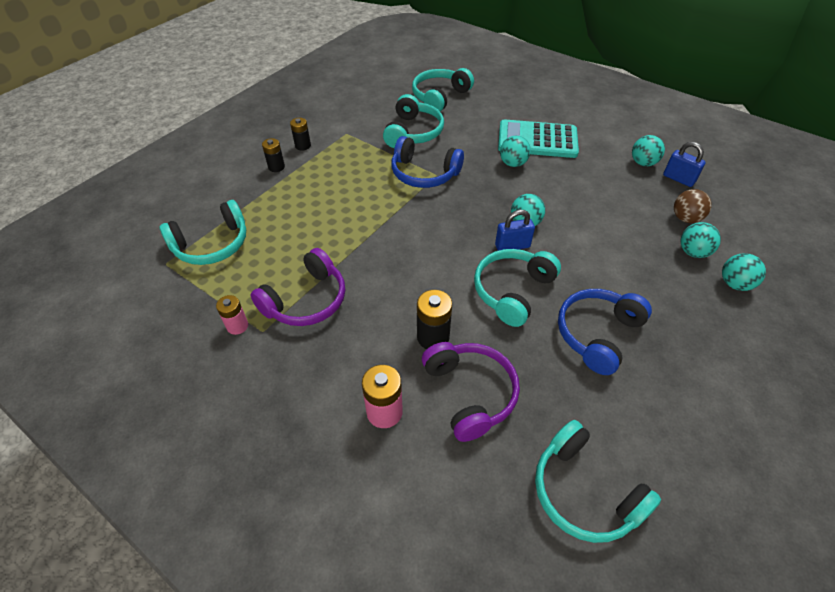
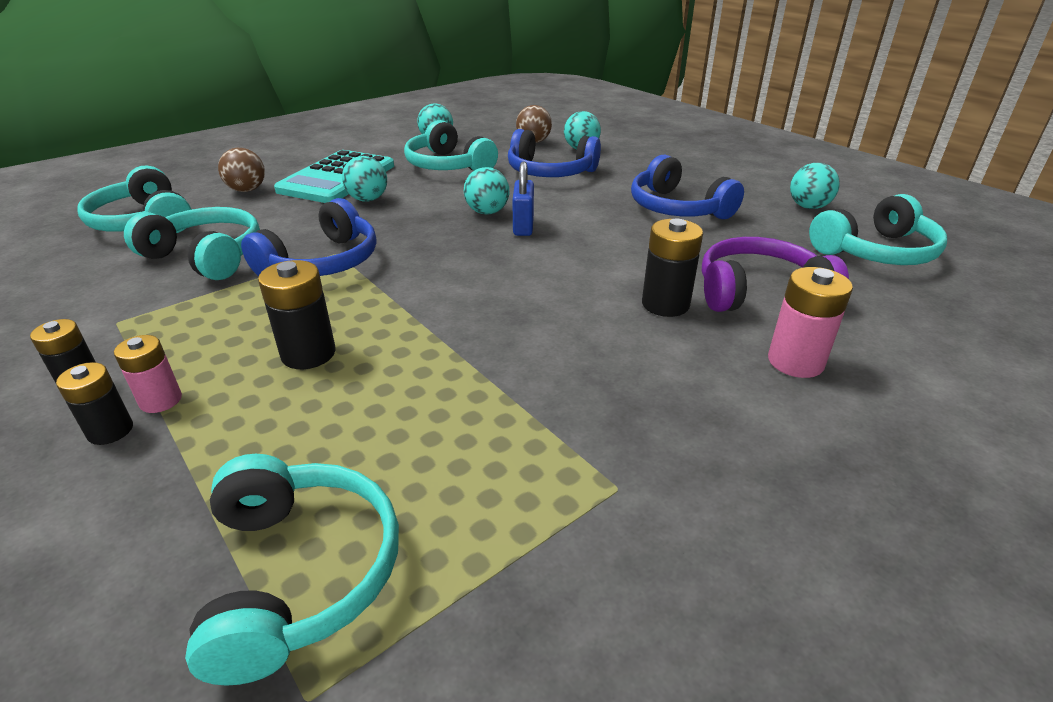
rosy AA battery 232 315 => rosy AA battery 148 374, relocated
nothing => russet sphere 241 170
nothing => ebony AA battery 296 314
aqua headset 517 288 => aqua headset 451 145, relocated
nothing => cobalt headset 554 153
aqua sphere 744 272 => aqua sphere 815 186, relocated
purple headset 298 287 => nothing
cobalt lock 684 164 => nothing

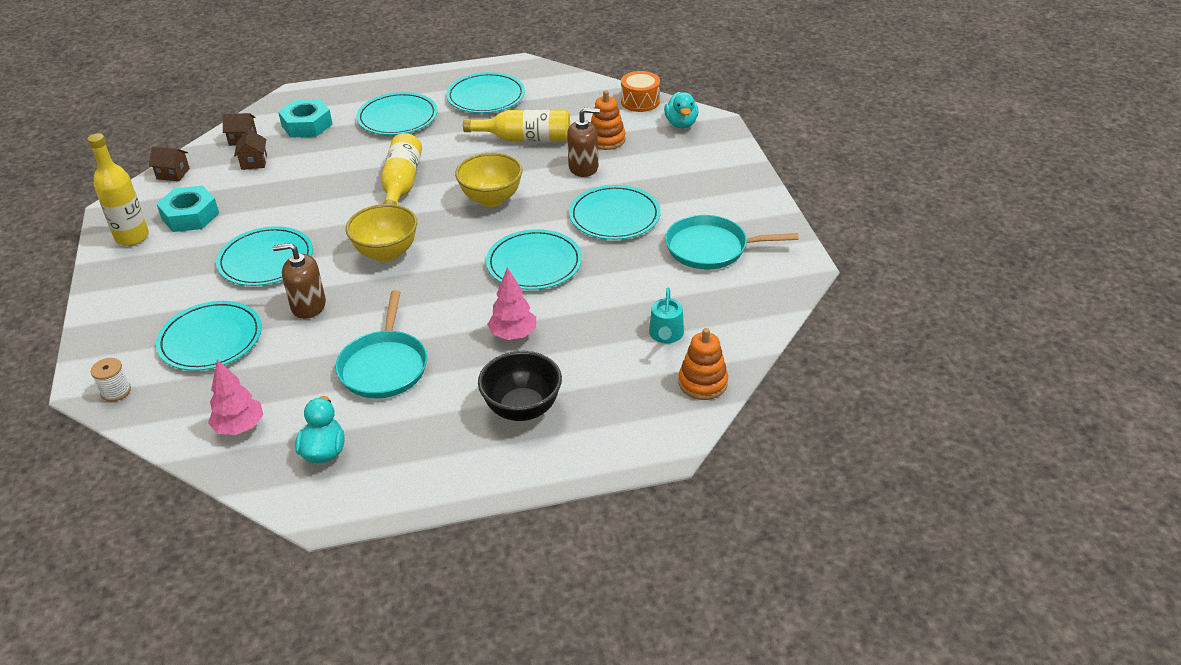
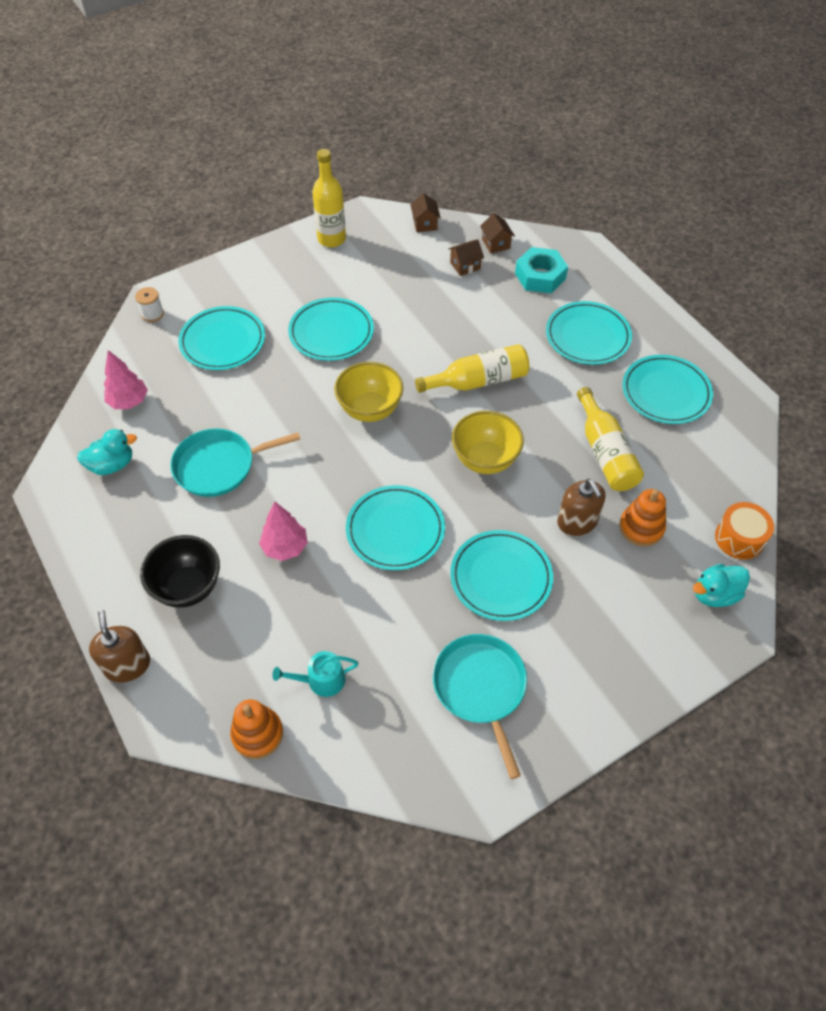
russet soap pump 299 281 => russet soap pump 119 646, relocated
aqua nut 188 209 => nothing

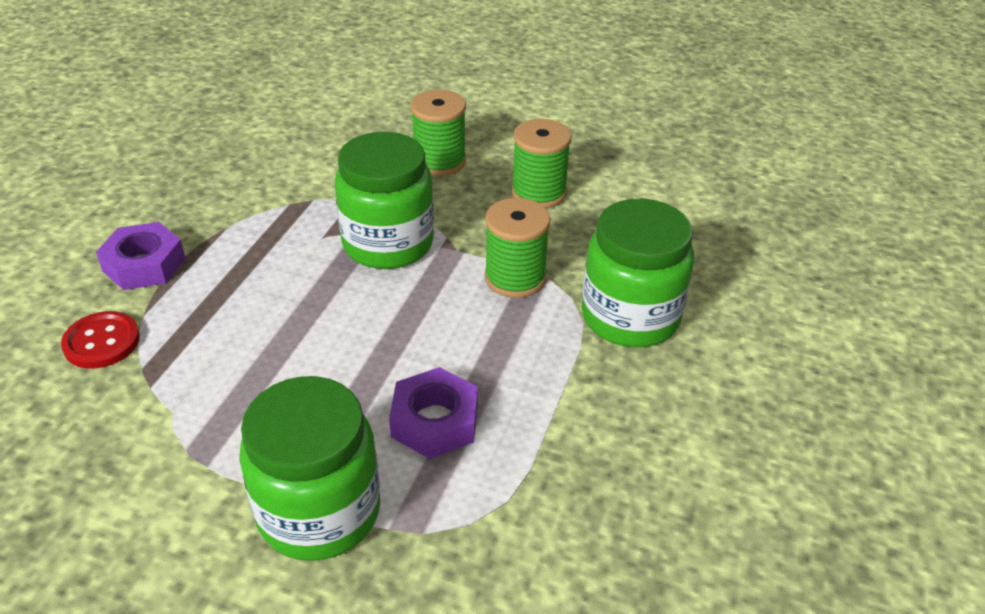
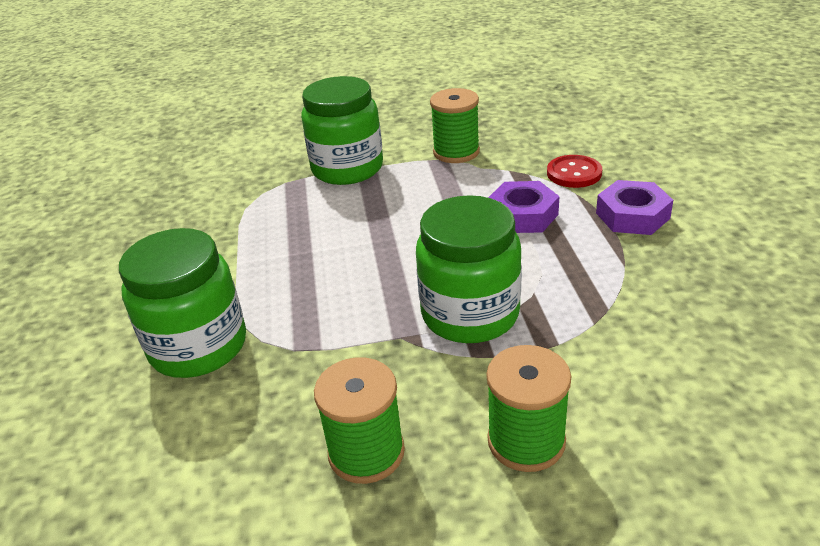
emerald reel of thread 517 248 => emerald reel of thread 455 125, relocated
purple nut 433 413 => purple nut 524 207, relocated

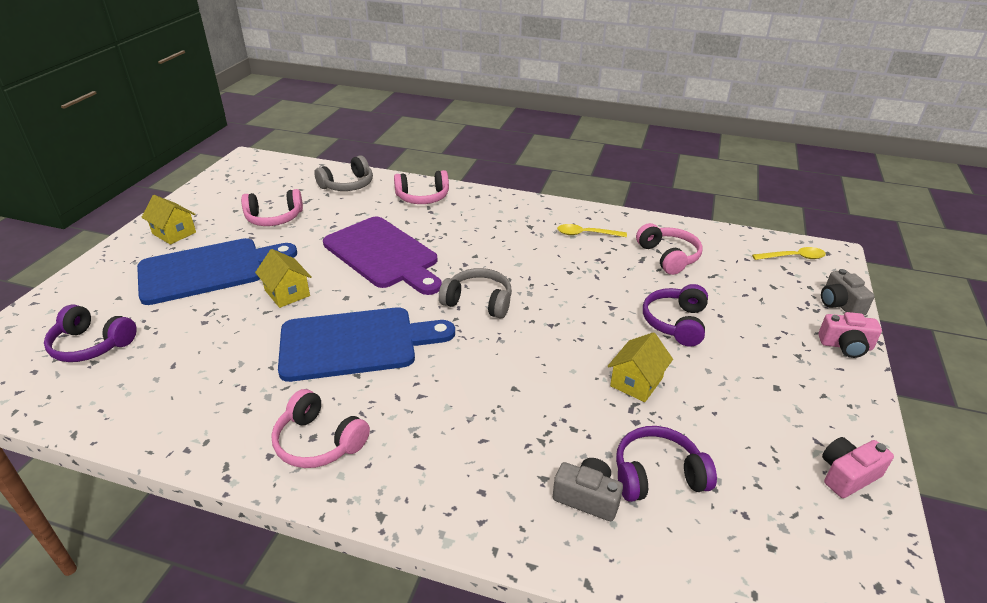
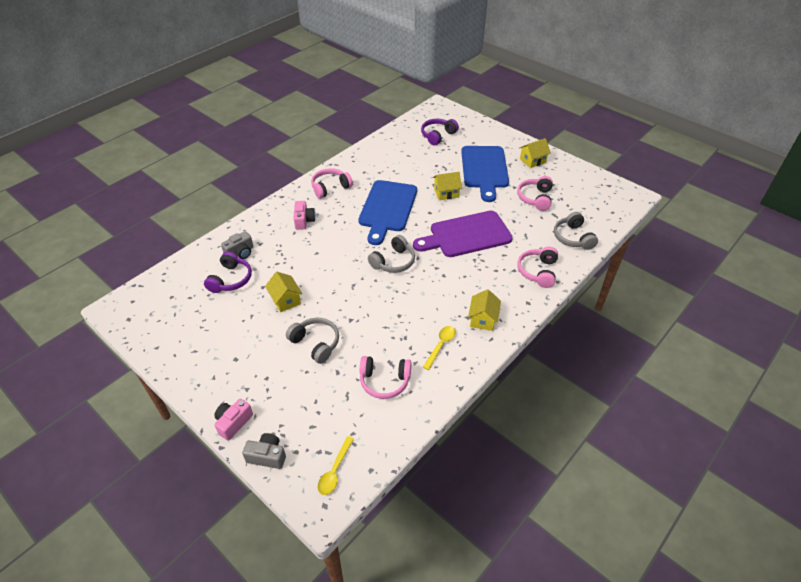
purple headset 675 315 => grey headset 312 341
rosy photo camera 858 467 => rosy photo camera 304 215, relocated
nothing => yellow toy house 484 310

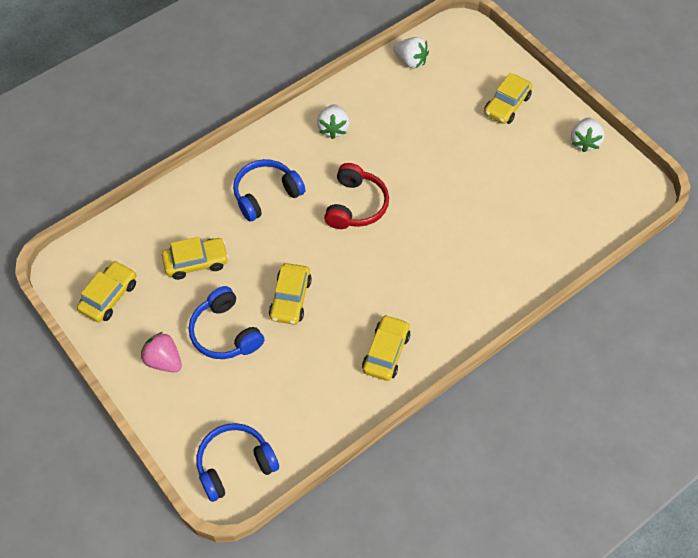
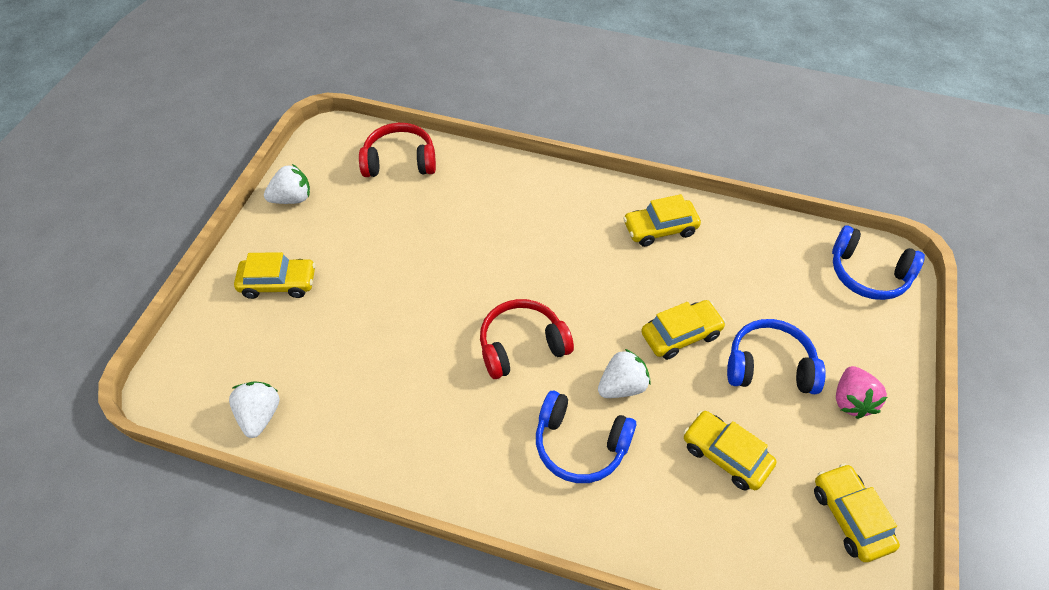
nothing => red headset 397 150
pure white toy strawberry 333 121 => pure white toy strawberry 624 373, relocated
cobalt headset 226 322 => cobalt headset 776 356, 105 degrees counterclockwise
yellow toy car 106 291 => yellow toy car 857 512, 75 degrees clockwise

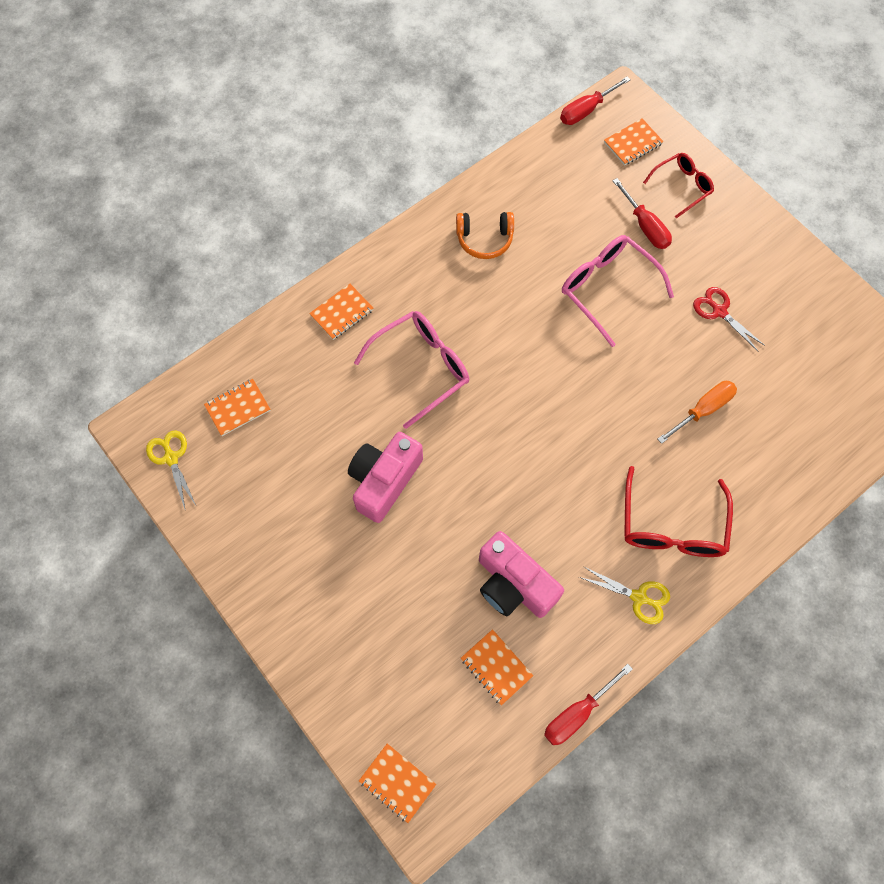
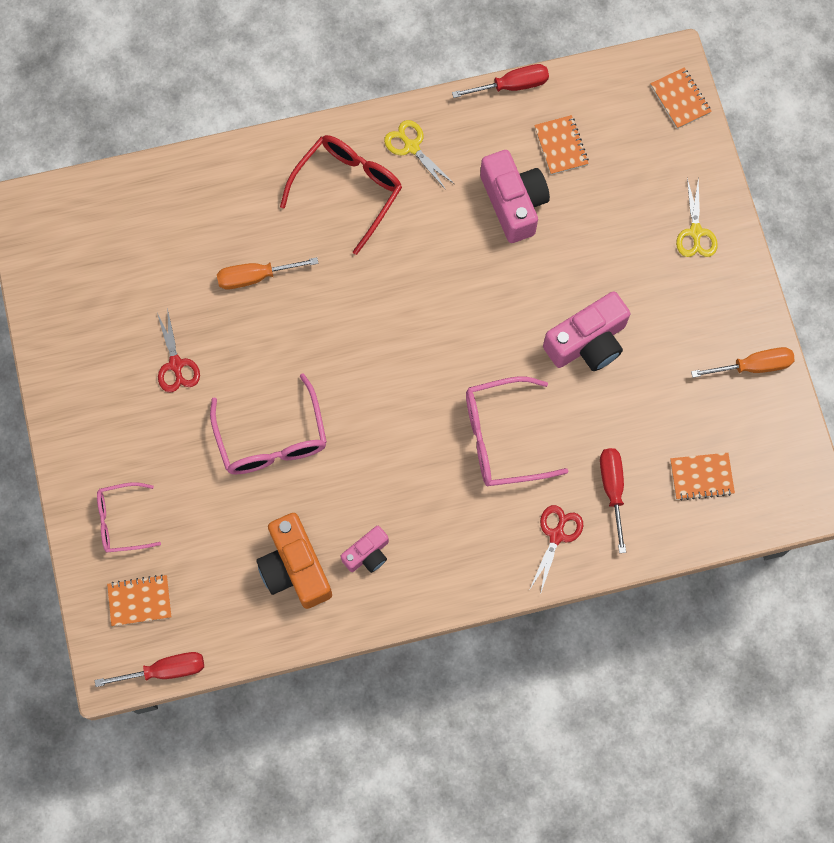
red eyeglasses 678 185 => rosy eyeglasses 129 517
nothing => orange photo camera 294 561
orange headset 485 235 => rosy photo camera 365 549
orange notebook 341 312 => red scissors 556 550
red flat screwdriver 642 213 => red flat screwdriver 613 500, relocated
yellow scissors 171 471 => yellow scissors 697 217, relocated
nothing => orange flat screwdriver 743 362

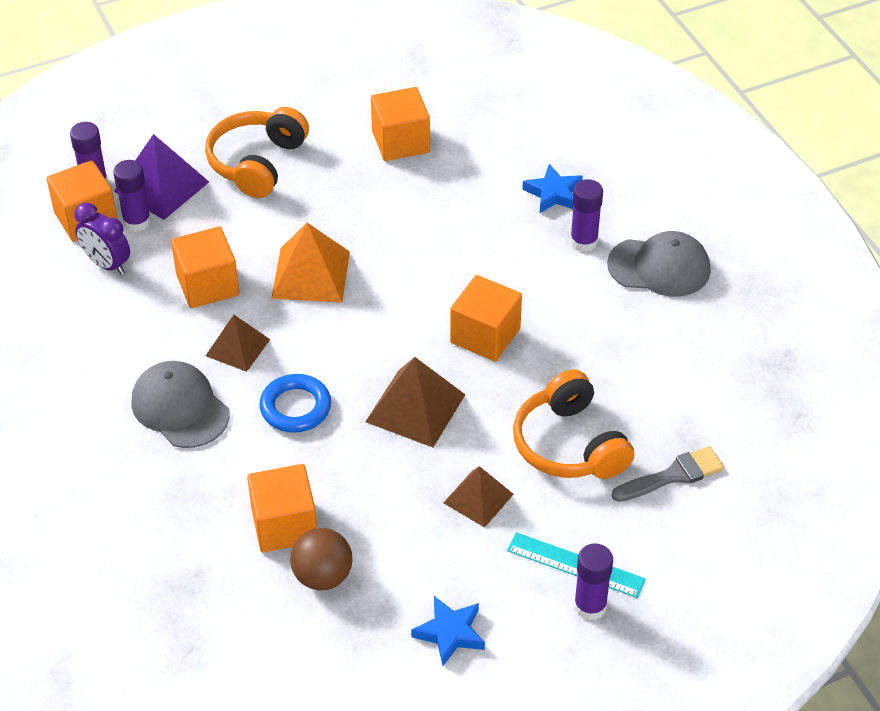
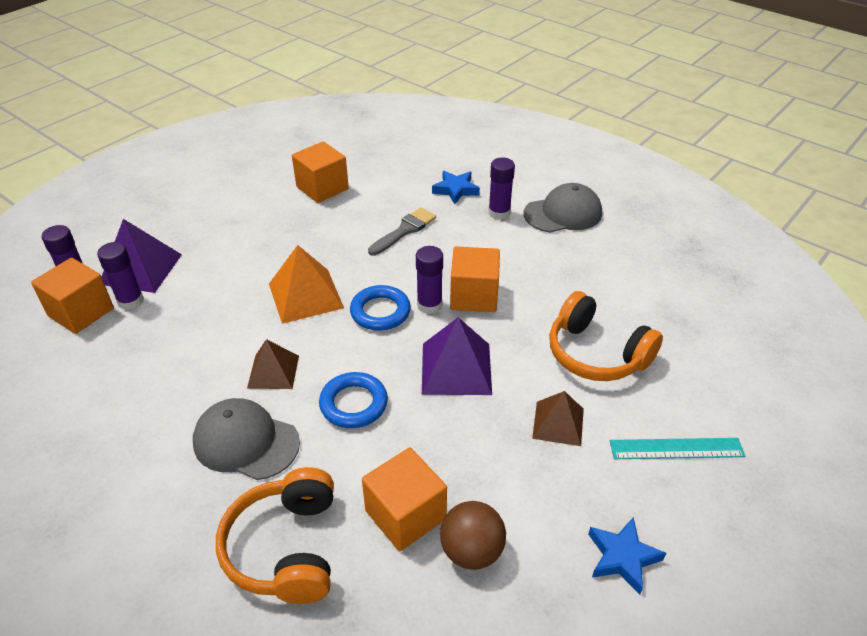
orange headset 257 152 => orange headset 275 535, relocated
nothing => cobalt hoop 380 308
grey brush 668 474 => grey brush 402 231, relocated
purple glue stick 593 582 => purple glue stick 429 280, relocated
russet solid pyramid 415 402 => purple solid pyramid 457 356
purple bedside clock 102 239 => nothing
orange cube 205 267 => nothing

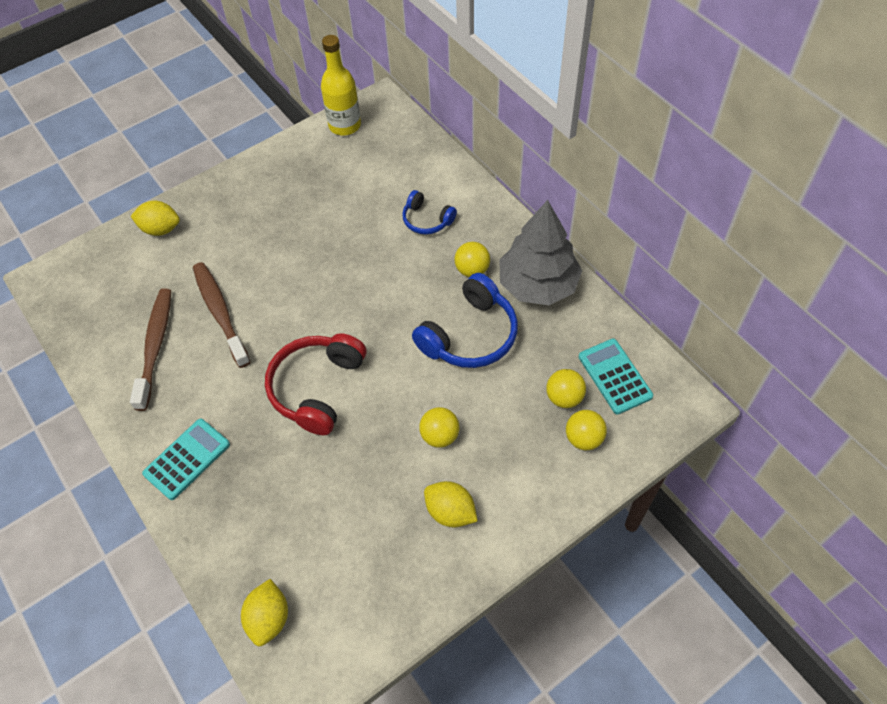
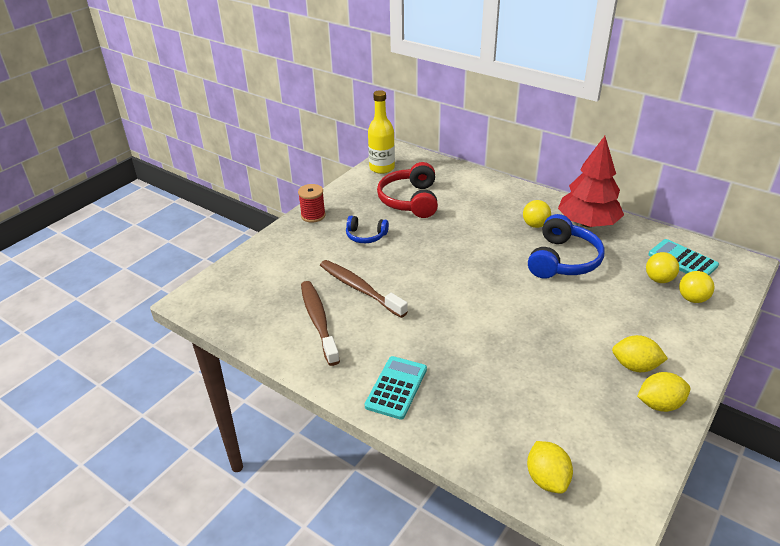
nothing => red reel of thread 312 203
cobalt headset 429 212 => cobalt headset 367 229, relocated
red headset 315 384 => red headset 407 190, relocated
grey fir tree 540 252 => red fir tree 591 181
yellow toy lemon 155 218 => yellow toy lemon 663 392, relocated
yellow sphere 439 427 => nothing

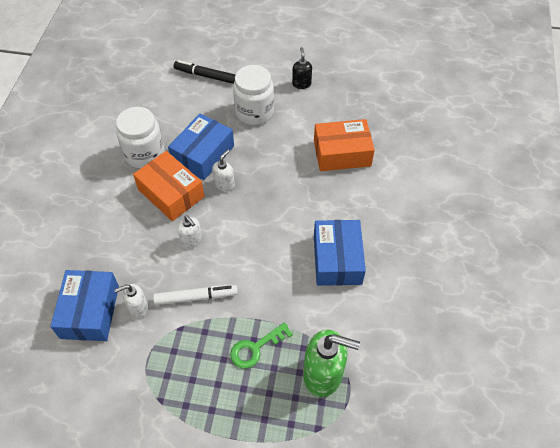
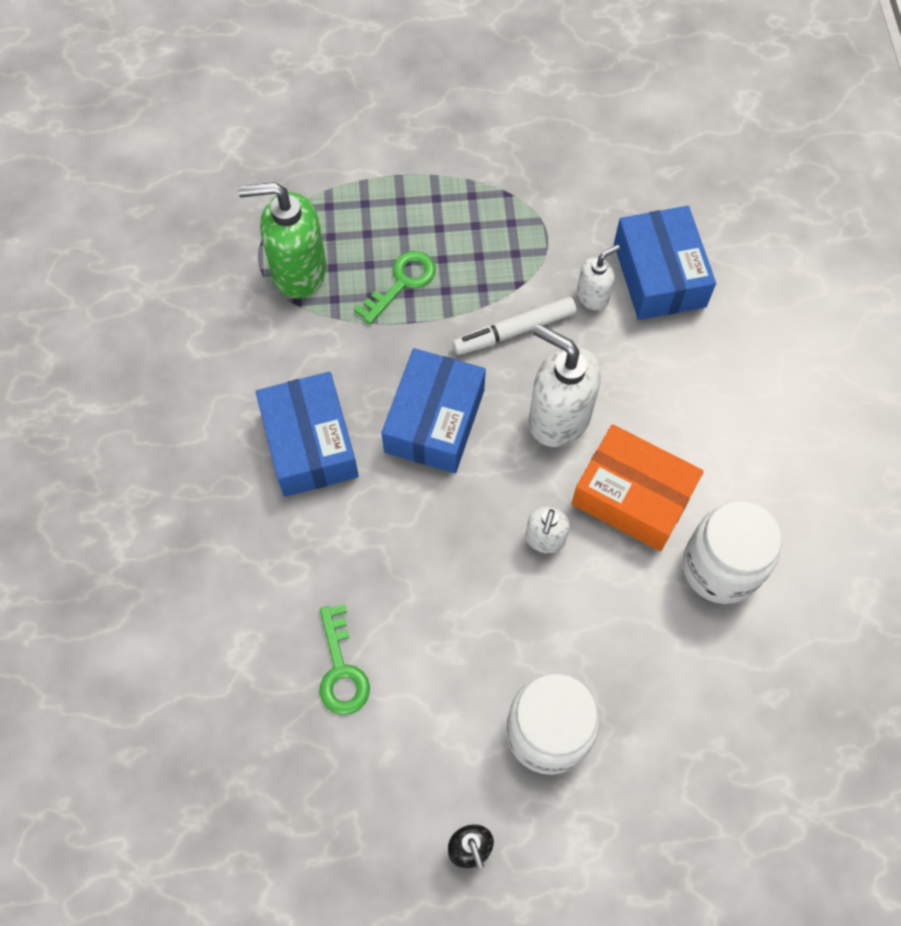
orange box 344 145 => emerald latchkey 345 659
cobalt box 201 146 => cobalt box 433 410, relocated
pure white soap pump 189 232 => pure white soap pump 565 385, x1.88
ebony felt pen 204 72 => nothing

